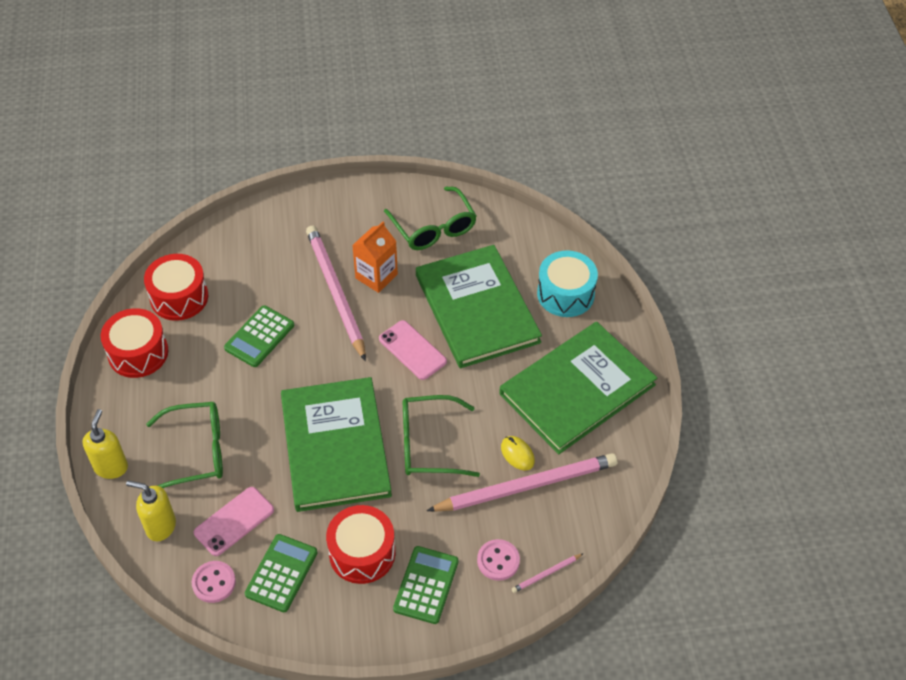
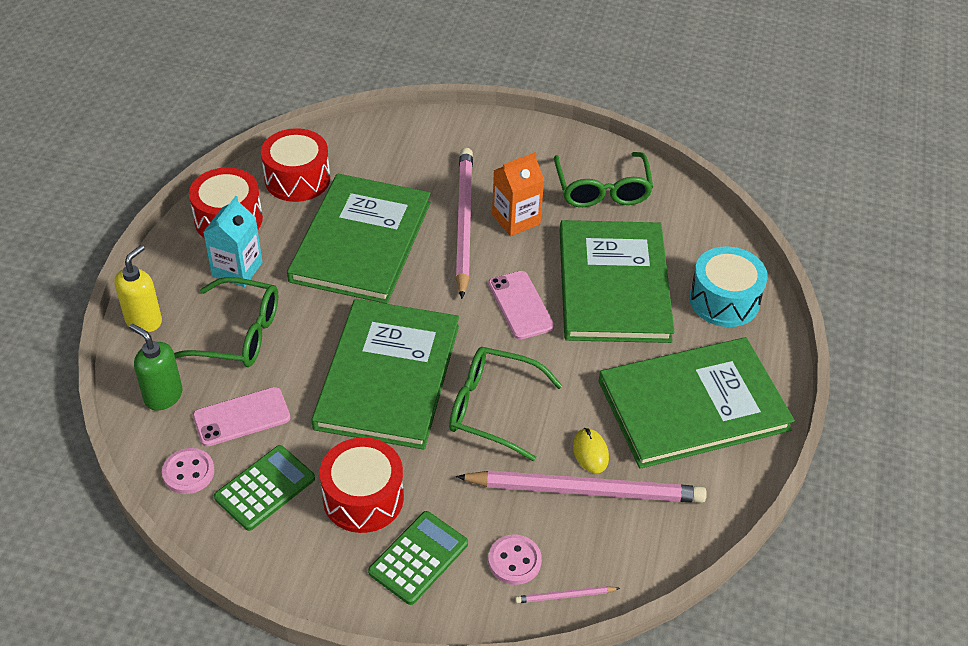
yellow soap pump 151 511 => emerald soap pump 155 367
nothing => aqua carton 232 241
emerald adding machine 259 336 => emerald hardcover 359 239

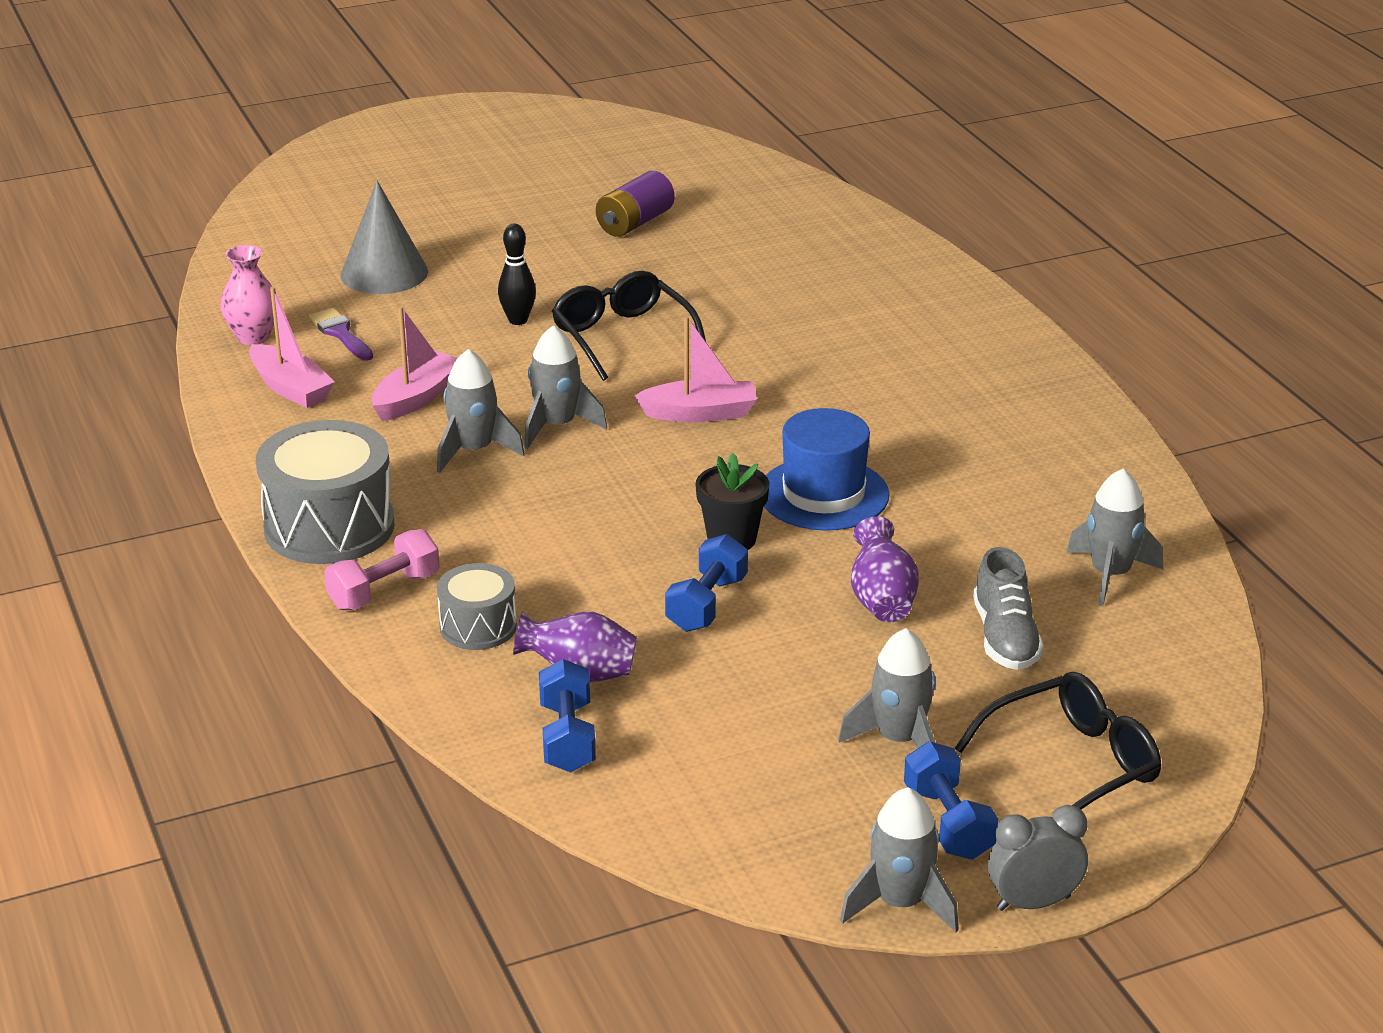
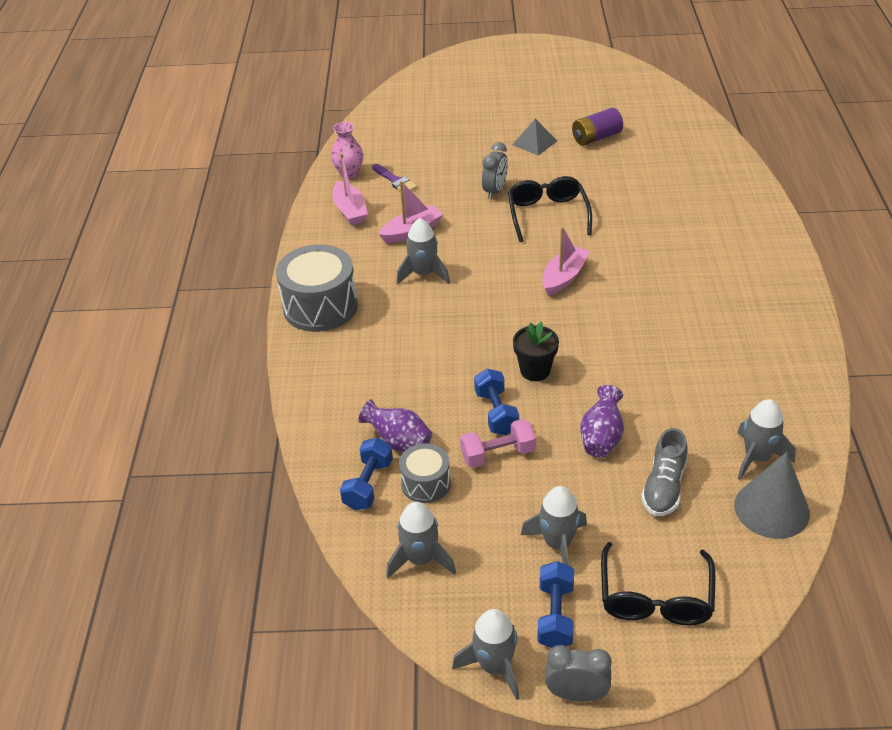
purple brush 341 334 => purple brush 395 178, 150 degrees clockwise
grey toy rocket 565 387 => grey toy rocket 421 540, relocated
grey drum 477 606 => grey drum 425 473, relocated
rosy hand weight 382 569 => rosy hand weight 498 443, relocated
cobalt hand weight 706 583 => cobalt hand weight 496 402, 60 degrees counterclockwise
ebony tenpin 517 274 => grey bedside clock 495 170
nothing => grey solid pyramid 534 137
rosy toy boat 695 369 => rosy toy boat 566 261, 75 degrees counterclockwise
ebony eyeglasses 1058 740 => ebony eyeglasses 658 583, 105 degrees clockwise
grey cone shape 384 237 => grey cone shape 772 495, relocated
cobalt hat 826 469 => nothing

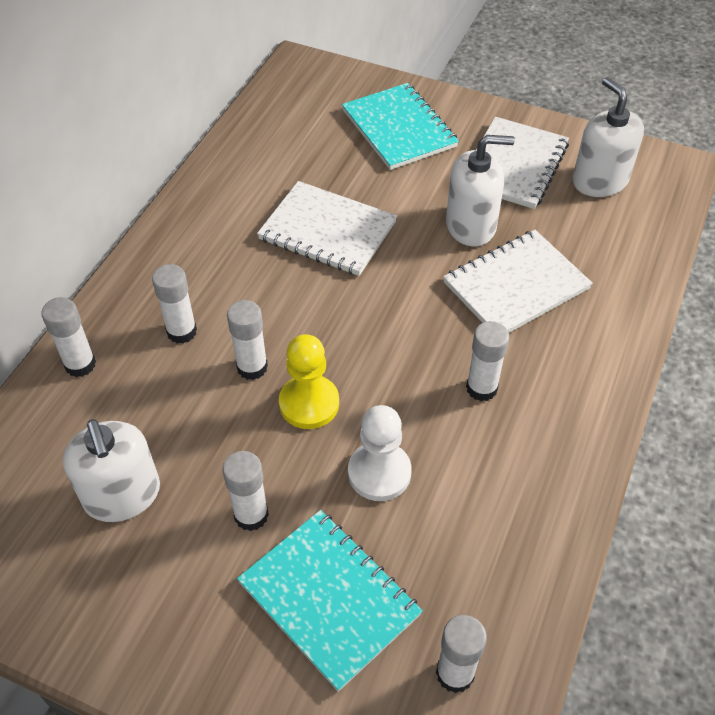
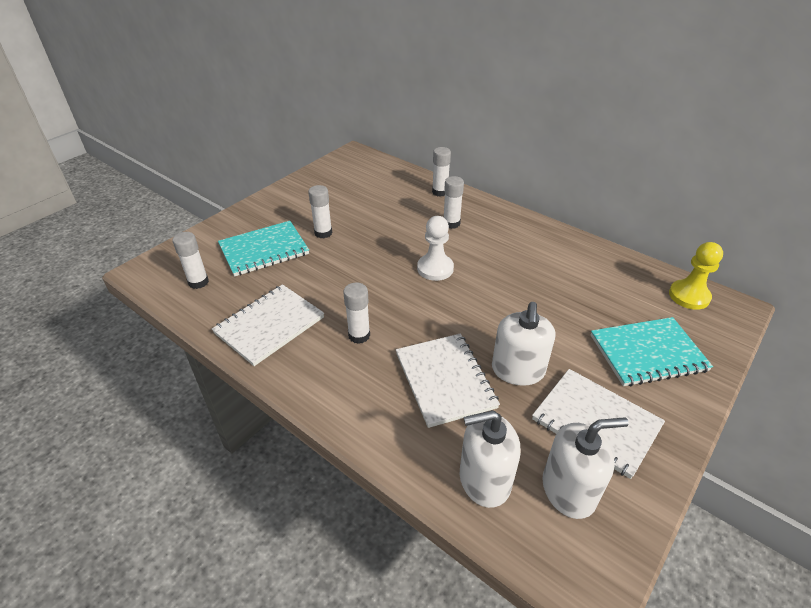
pure white notebook 327 228 => pure white notebook 268 325, relocated
pure white game pawn 380 453 => pure white game pawn 435 248, relocated
pure white soap pump 111 470 => pure white soap pump 490 459, relocated
yellow game pawn 309 381 => yellow game pawn 696 276, relocated
pure white glue stick 247 340 => nothing

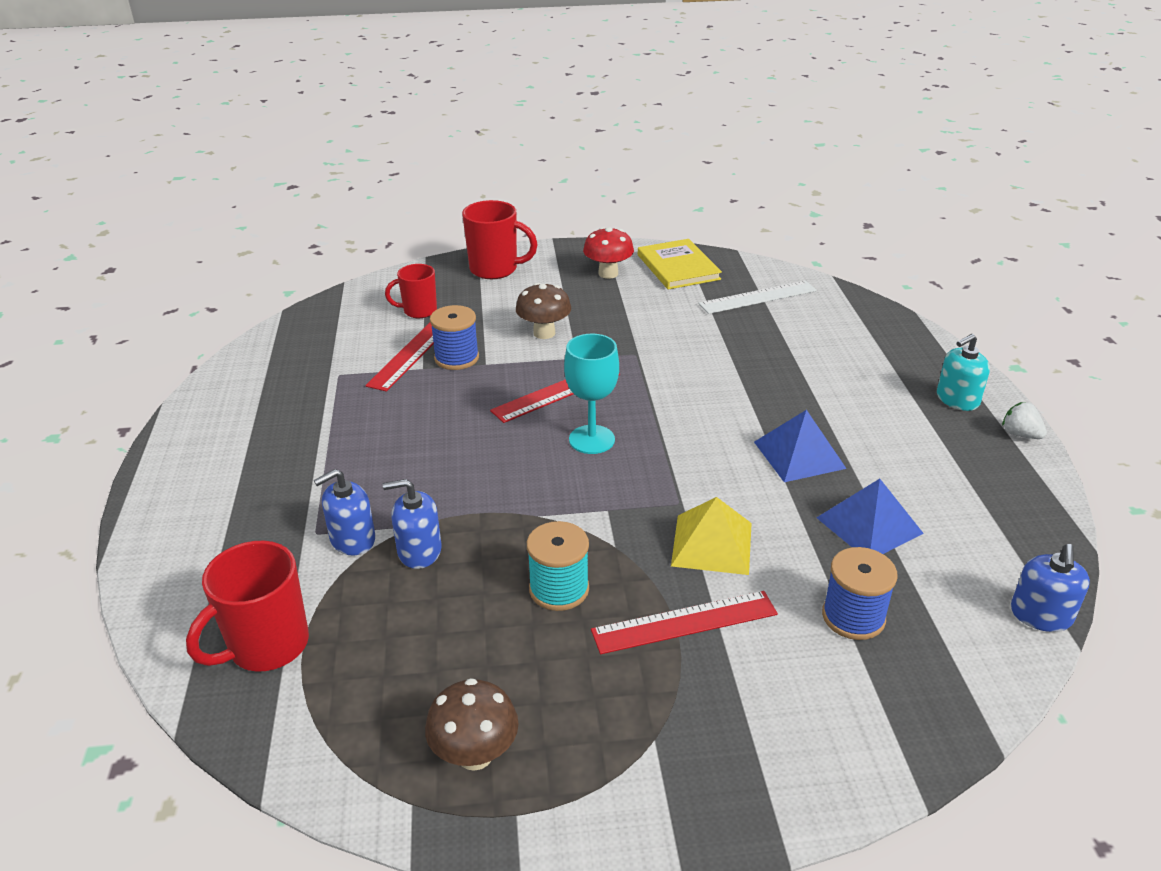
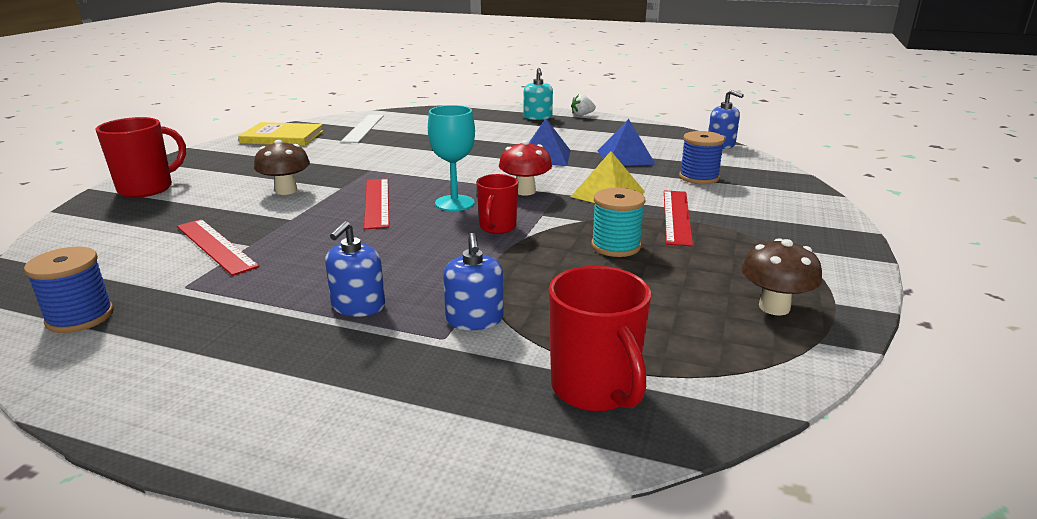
cobalt reel of thread 454 337 => cobalt reel of thread 69 290, relocated
cobalt soap pump 412 524 => cobalt soap pump 355 269, relocated
red tea mug 411 291 => red tea mug 497 204, relocated
red toadstool 608 253 => red toadstool 525 168, relocated

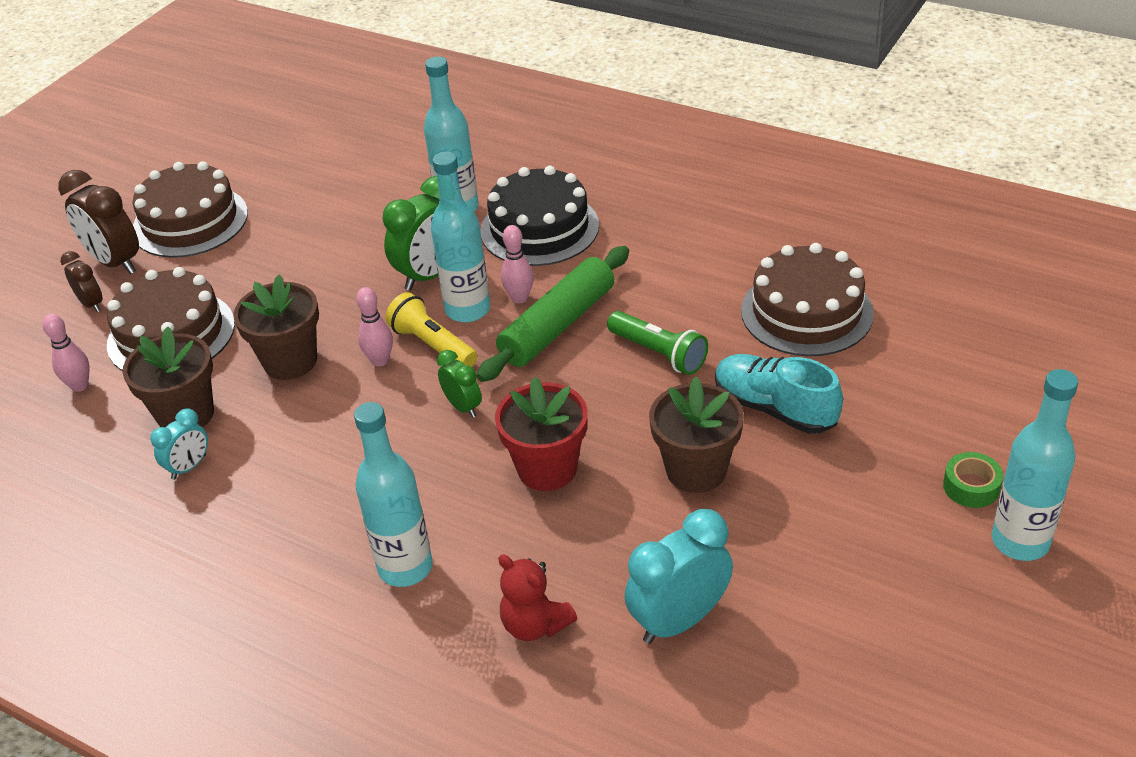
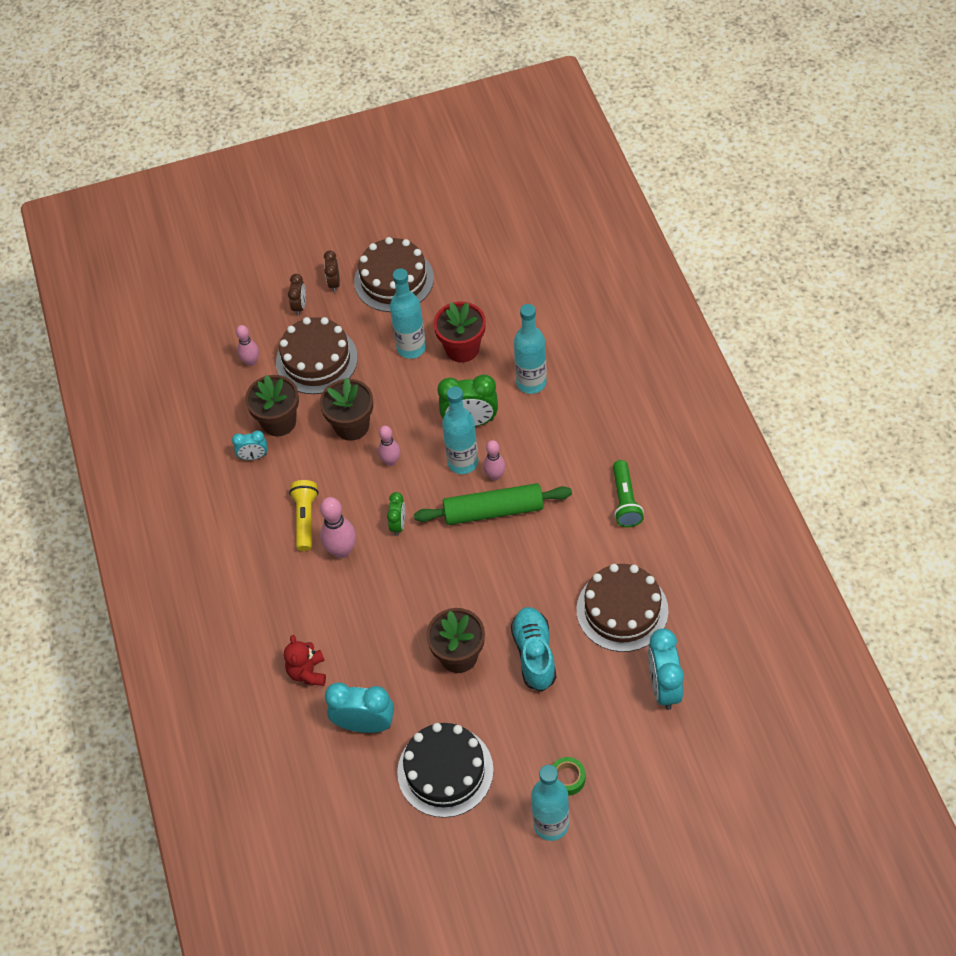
yellow torch 431 329 => yellow torch 303 515, relocated
nothing => rosy tenpin 338 527
russet bedside clock 98 222 => russet bedside clock 332 271, x0.56
aqua drink bottle 393 494 => aqua drink bottle 408 313, relocated
ebony gateau 539 216 => ebony gateau 445 770, relocated
red potted plant 541 434 => red potted plant 460 332, relocated
emerald torch 657 343 => emerald torch 628 493, relocated
nothing => aqua bedside clock 666 669

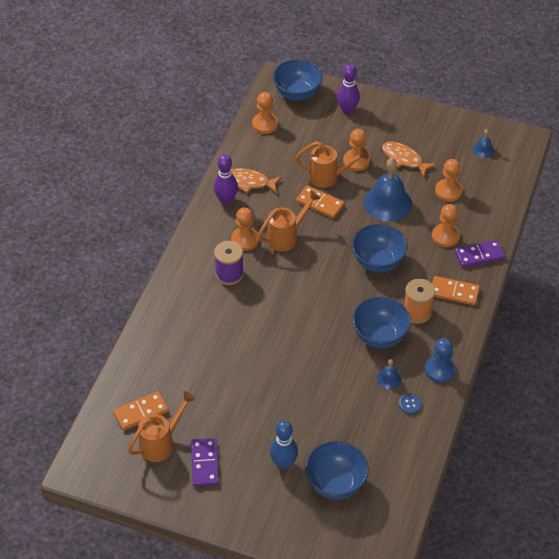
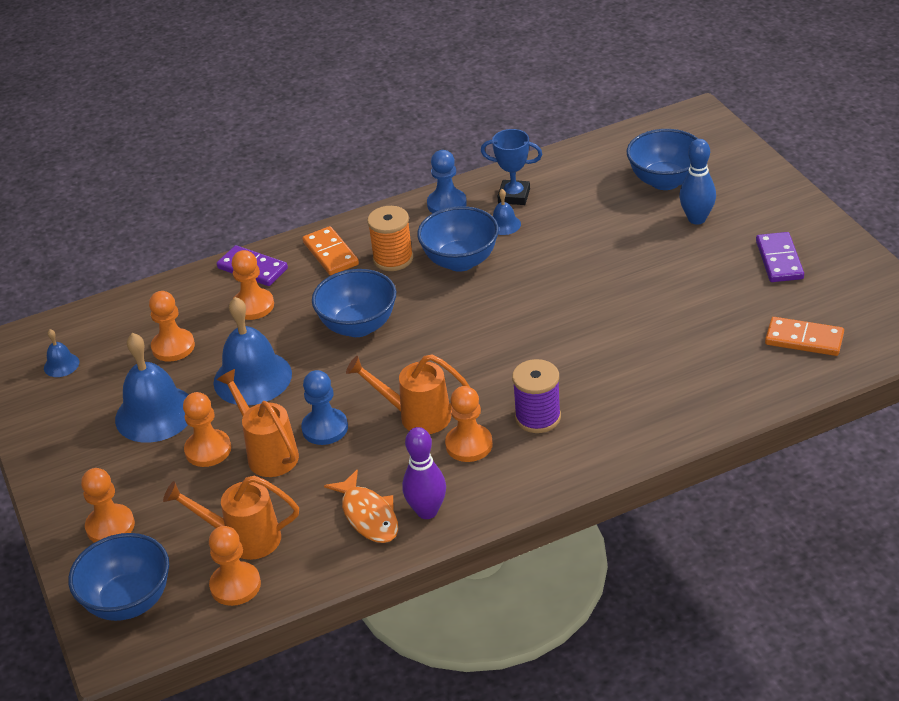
purple tenpin 348 89 => orange game pawn 108 505
orange fish 409 159 => cobalt bell 152 388
orange watering pot 162 426 => orange watering pot 231 517, relocated
orange domino 320 202 => cobalt game pawn 324 407
cobalt sewing button 410 403 => cobalt award cup 511 167
purple domino 205 462 => purple domino 780 257, 45 degrees counterclockwise

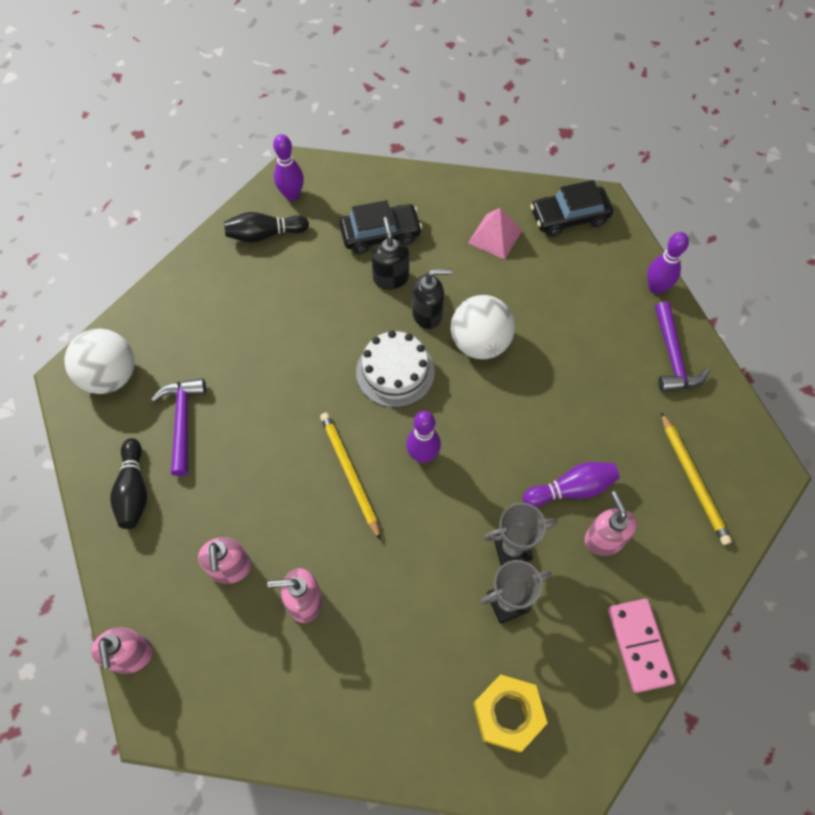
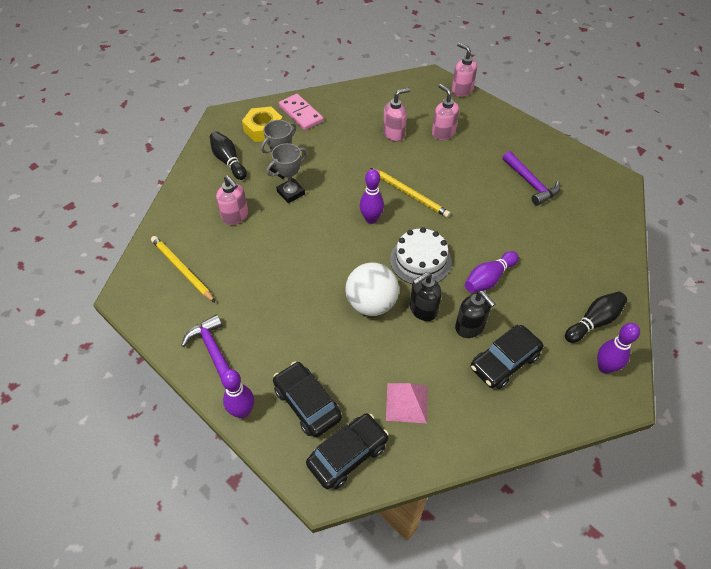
ebony tenpin 128 483 => ebony tenpin 228 155, relocated
nothing => ebony toy car 307 400
rosy domino 642 646 => rosy domino 301 112, relocated
purple tenpin 571 484 => purple tenpin 491 272, relocated
pure white sphere 100 361 => nothing

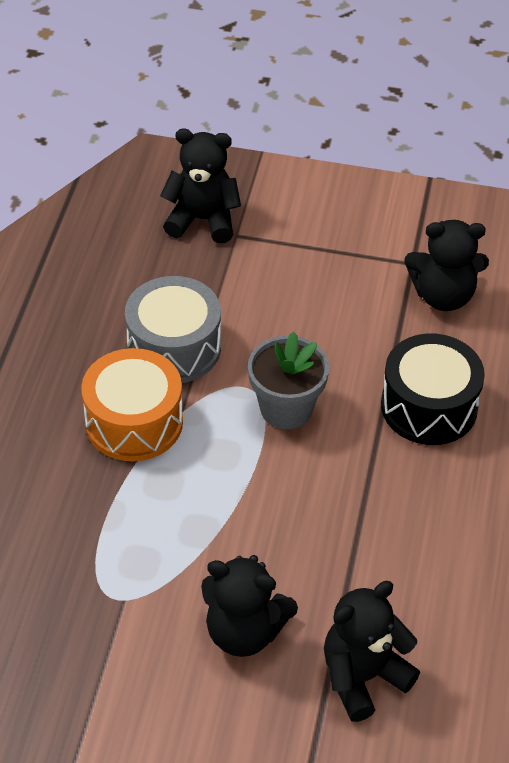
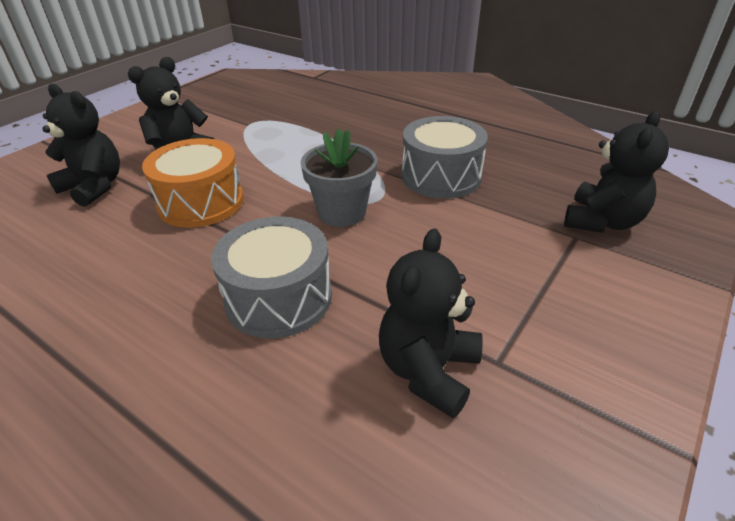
ebony stuffed bear 372 651 => ebony stuffed bear 81 145, 45 degrees counterclockwise
orange drum 132 404 => orange drum 193 183, relocated
ebony drum 433 389 => grey drum 271 277

